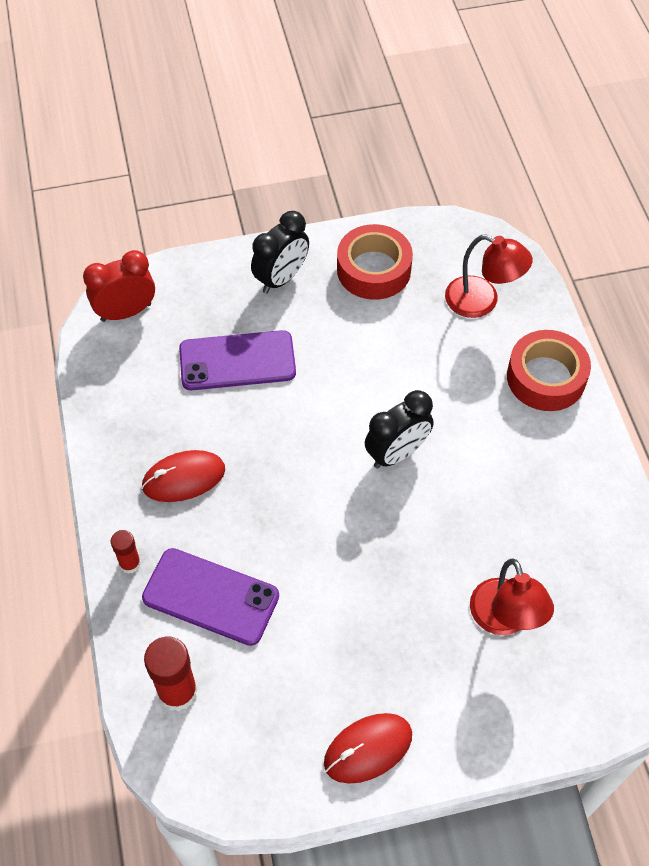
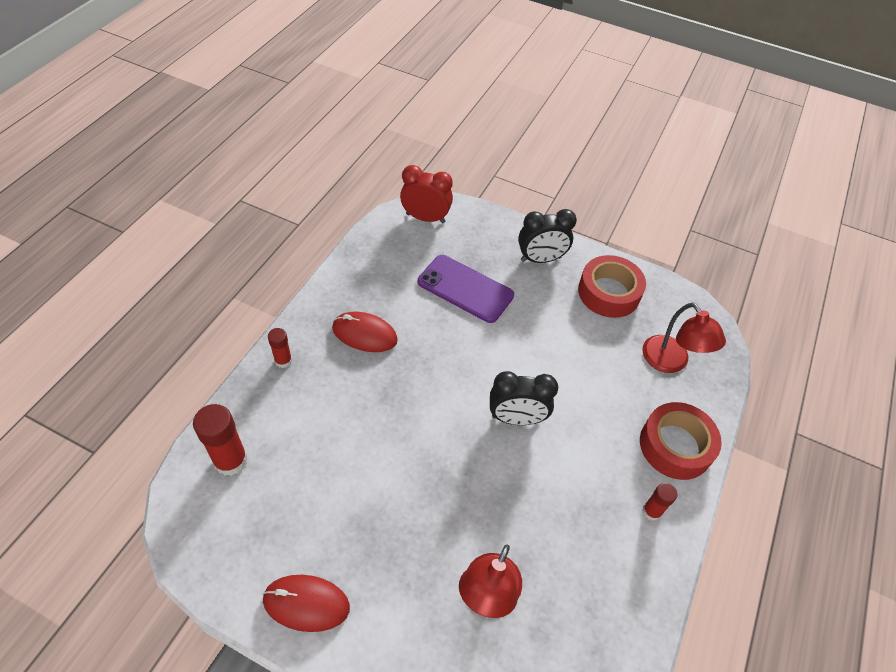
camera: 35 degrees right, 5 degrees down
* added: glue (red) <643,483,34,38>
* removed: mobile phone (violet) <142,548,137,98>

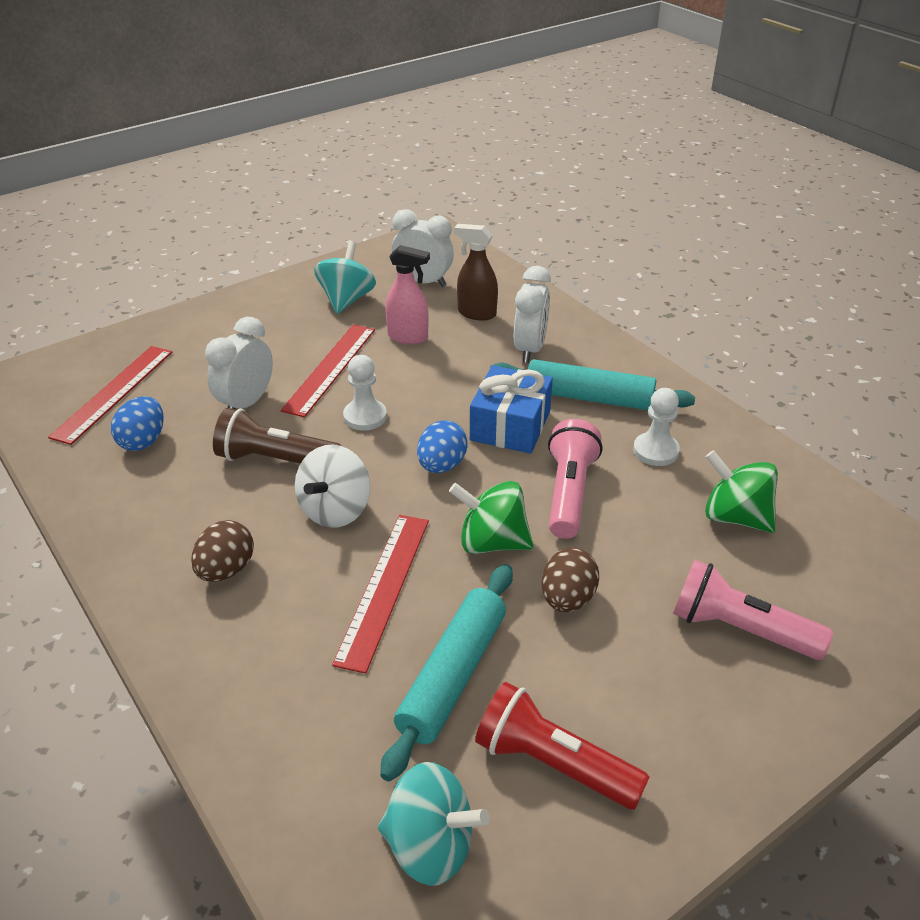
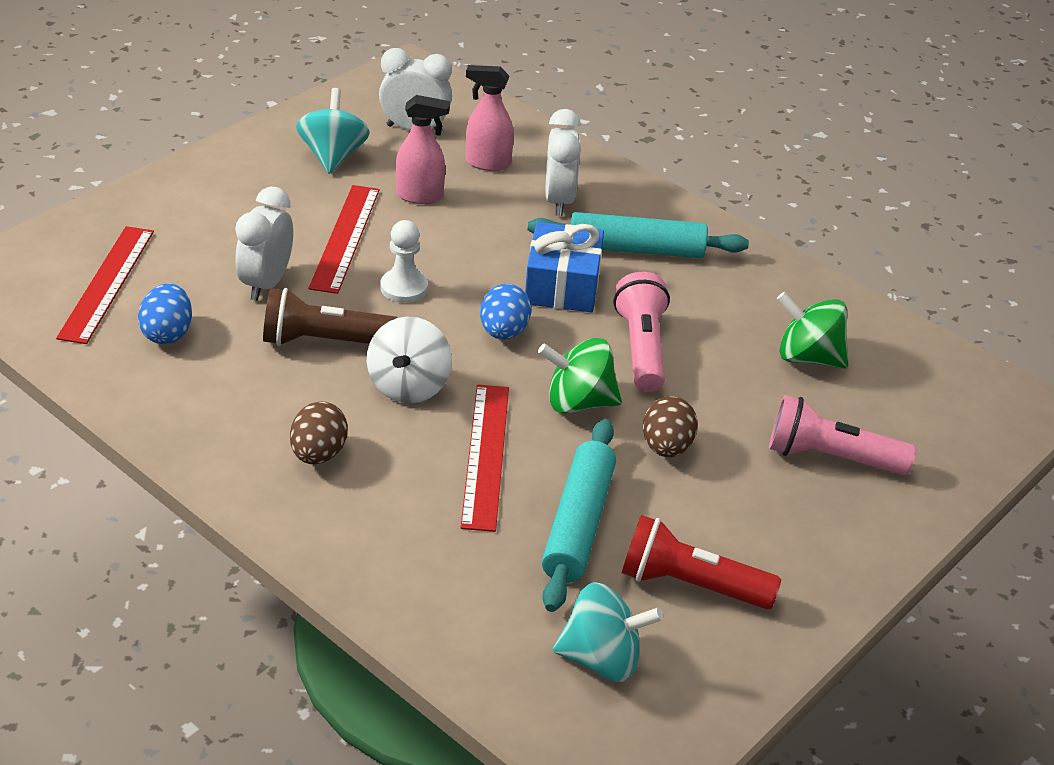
camera: 15 degrees left, 0 degrees up
* recoloured: spray bottle (dark brown) <454,224,44,96> to spray bottle (rosy) <466,65,48,106>
* removed: game pawn (snow-white) <633,388,47,78>

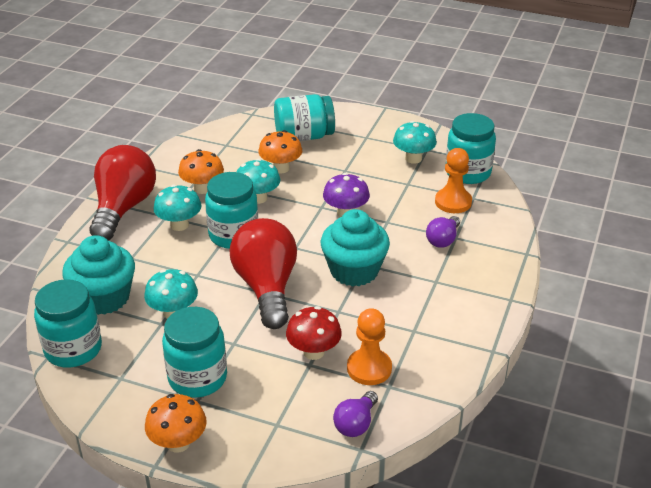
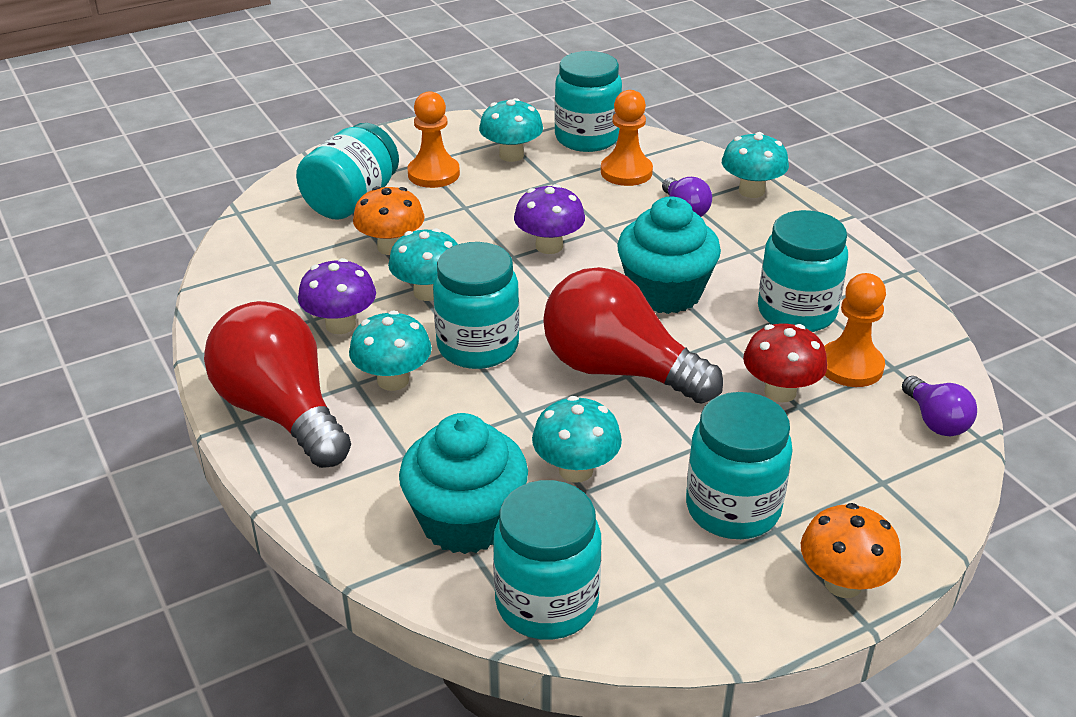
camera: 50 degrees left, 0 degrees up
* recoloured: toadstool (orange-coloured) <178,149,46,45> to toadstool (violet) <298,258,78,76>
* added: game pawn (orange-coloured) <407,91,53,97>
* added: toadstool (turquoise) <722,132,67,66>
* added: jar (turquoise) <758,210,90,122>

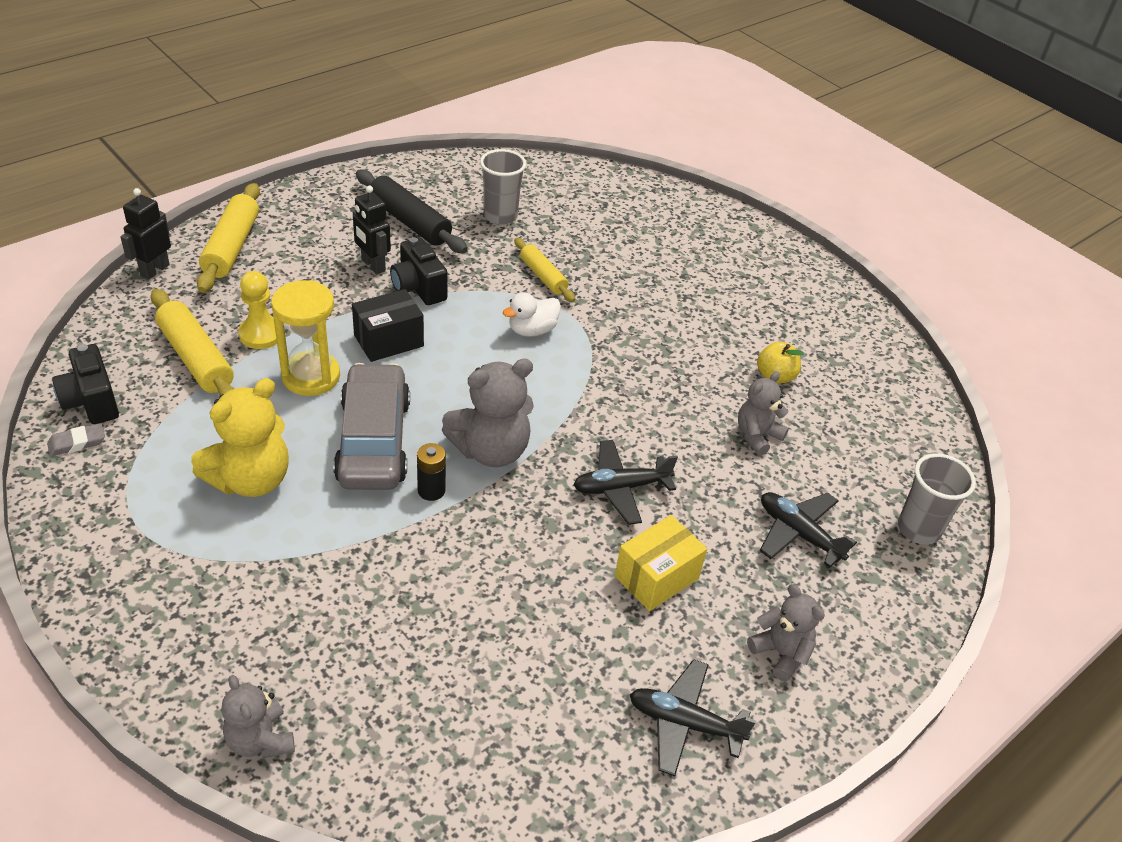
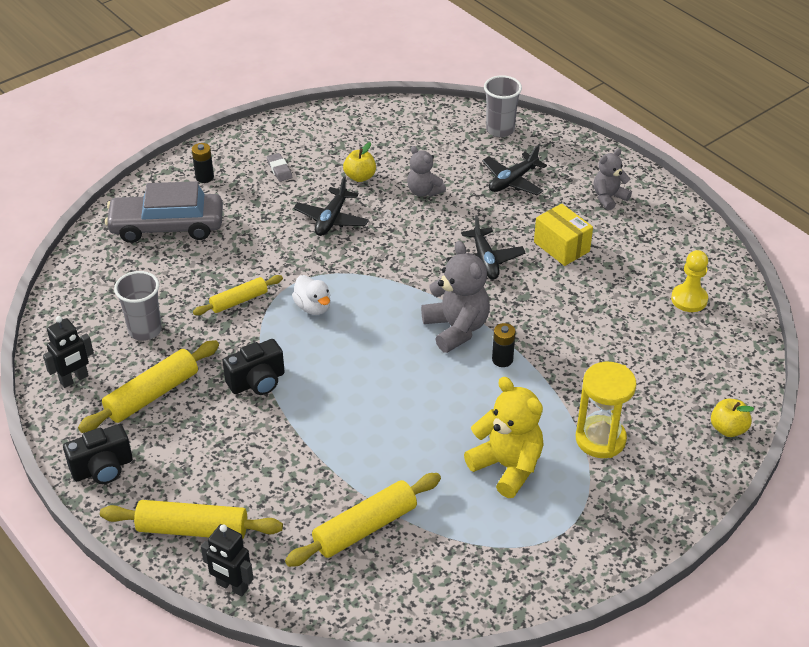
camera: 85 degrees left, 0 degrees up
* moved: robot figure (ebony) <352,186,39,88> to <43,316,51,72>
* moved: camera (ebony) <52,344,67,80> to <63,424,70,60>
* recoloured: rolling pin (ebony) <356,169,112,84> to rolling pin (bright yellow) <78,340,141,93>
* moved: car (gray) <333,363,77,127> to <105,181,118,62>
* added: battery (ebony) <192,143,22,40>
* moved: pencil eraser (gray) <47,423,58,34> to <267,153,25,29>
* moved: toy plane (ebony) <630,659,126,117> to <294,176,75,60>
* moved: sandglass (bright yellow) <271,280,69,116> to <576,362,60,96>
* moved: game pawn (bright yellow) <238,271,39,78> to <671,250,37,62>
* replaced: teddy (gray) <222,675,73,83> to toy apple (bright yellow) <711,398,43,39>
* removed: package (ebony) <352,289,72,73>

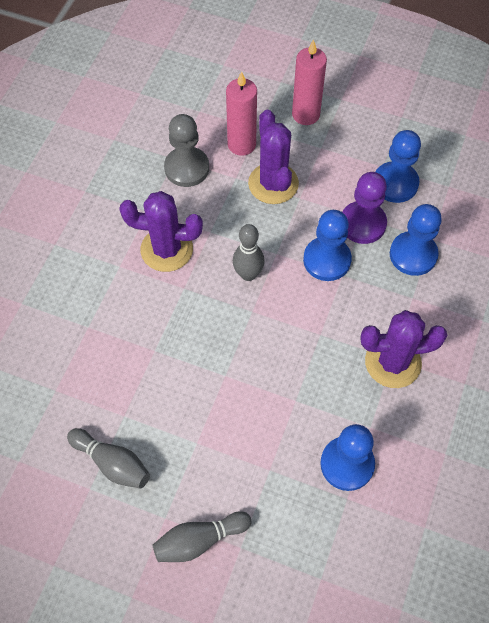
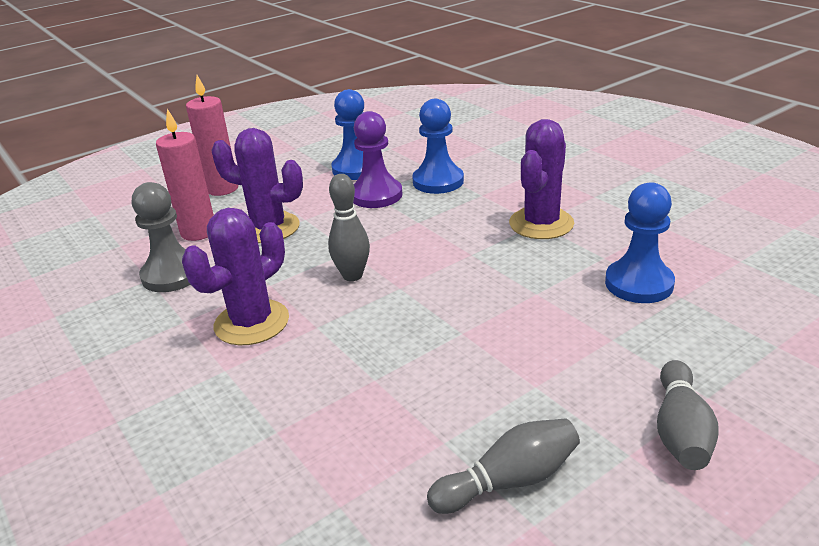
camera: 55 degrees left, 30 degrees down
* removed: game pawn (blue) <303,210,49,71>

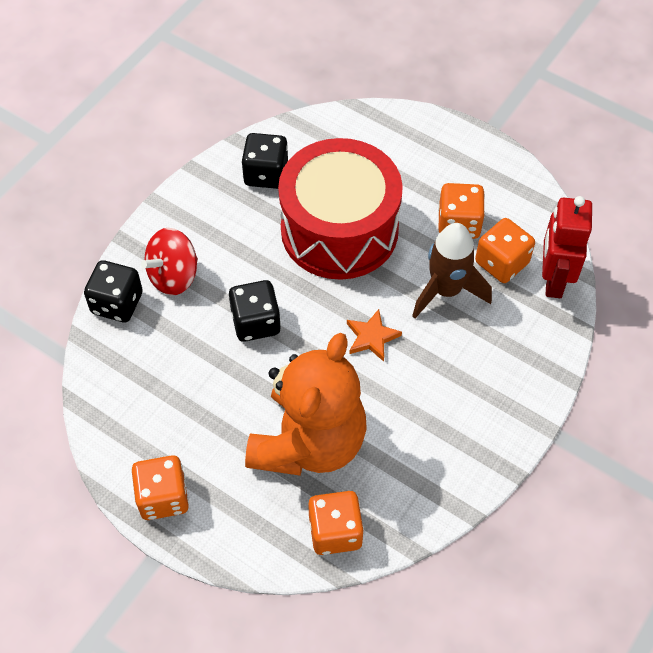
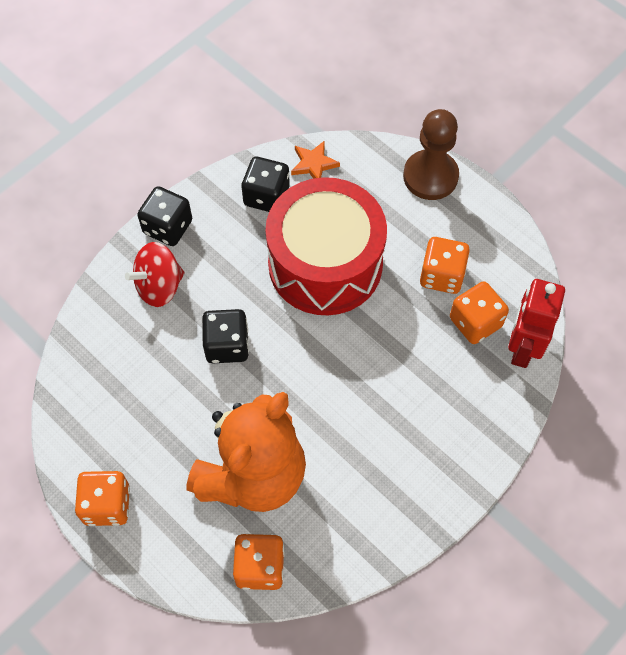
camera: 10 degrees right, 5 degrees up
* moved: dice (ebony) <84,260,59,62> to <138,186,54,60>
* moved: star (orange-coloured) <347,309,55,53> to <291,141,49,38>
* added: game pawn (dark brown) <403,109,56,91>
* removed: rocket (dark brown) <412,223,80,95>

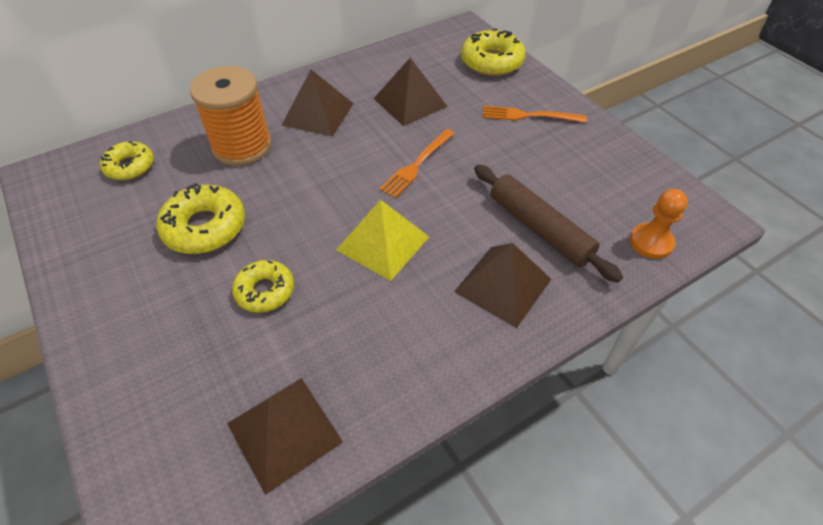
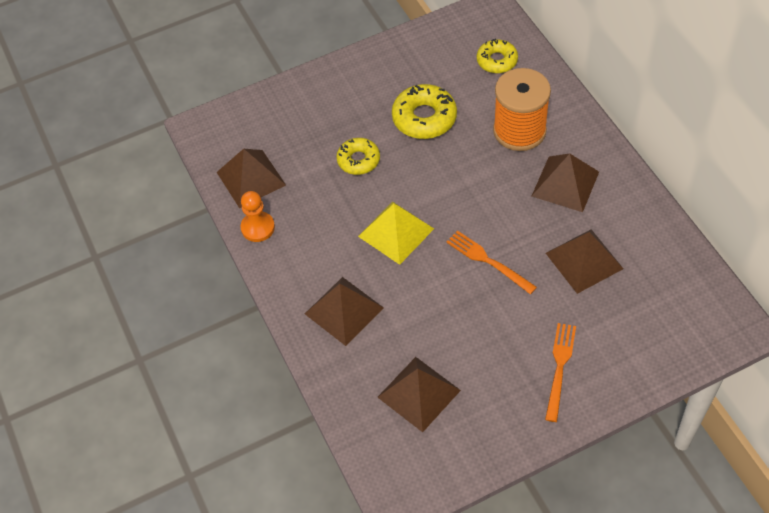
camera: 100 degrees right, 5 degrees up
* moved: game pawn (orange-coloured) <630,189,58,70> to <240,191,35,51>
* added: pyramid (dark brown) <377,357,84,75>
* removed: doughnut (bright yellow) <461,28,65,48>
* removed: rolling pin (dark brown) <474,165,149,118>

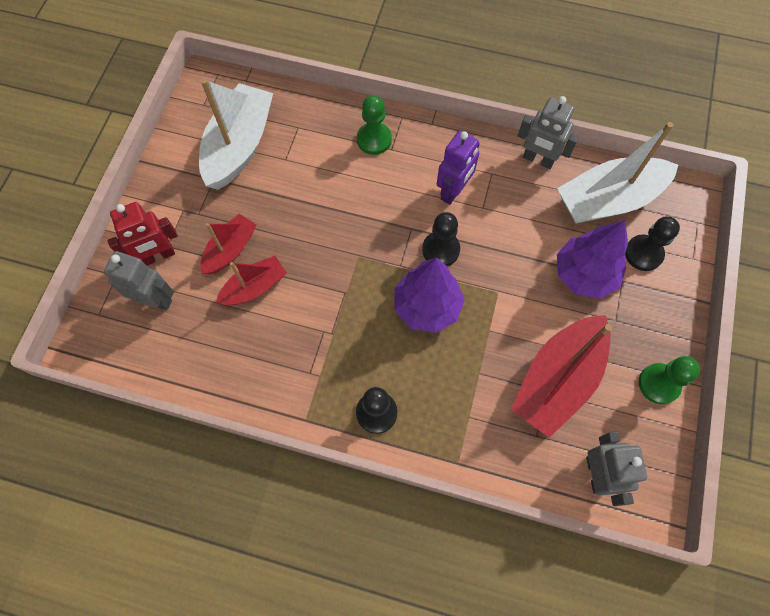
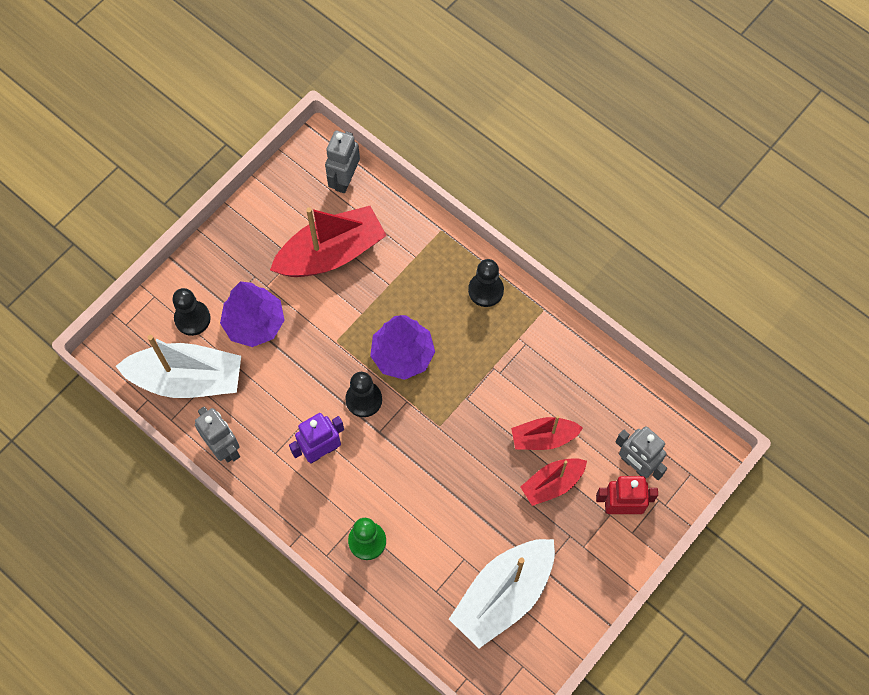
camera: 155 degrees left, 0 degrees up
* removed: game pawn (leaf-green) <639,356,61,48>

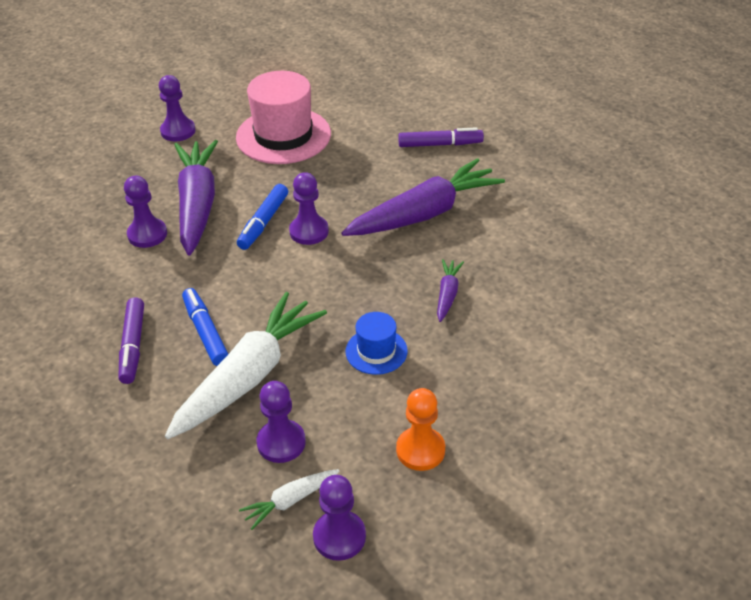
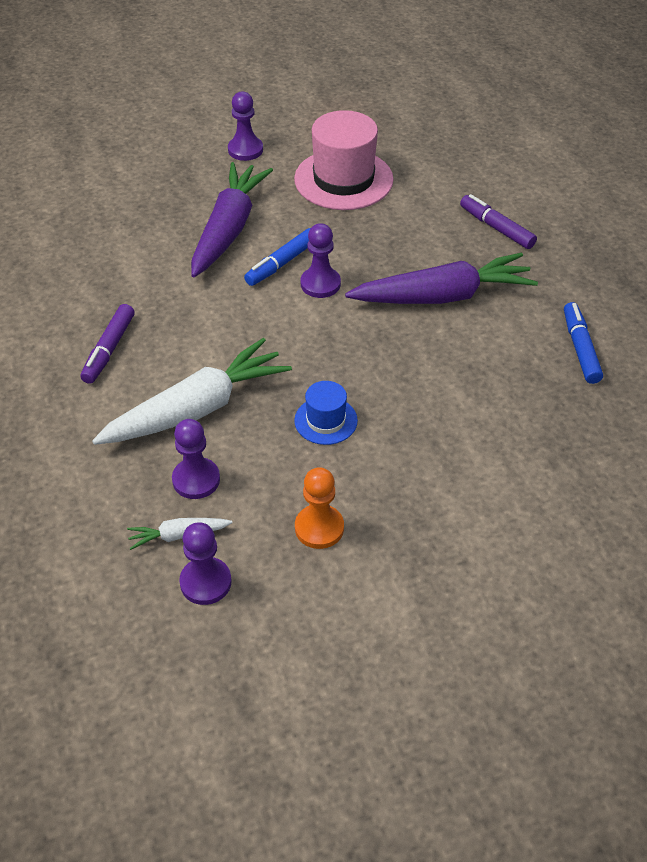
camera: 20 degrees right, 5 degrees up
* turned: marker pen (violet) <398,127,86,20> = <460,194,77,55> 150 degrees counterclockwise
* moved: marker pen (blue) <182,288,46,78> to <564,302,39,82>
* removed: game pawn (violet) <124,176,43,72>
* removed: carrot (violet) <437,259,27,63>

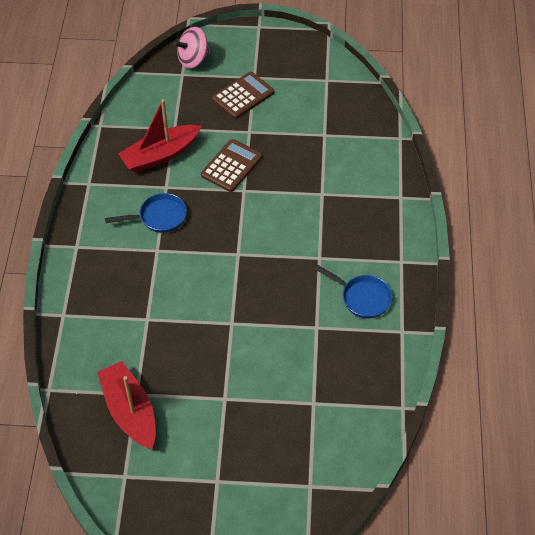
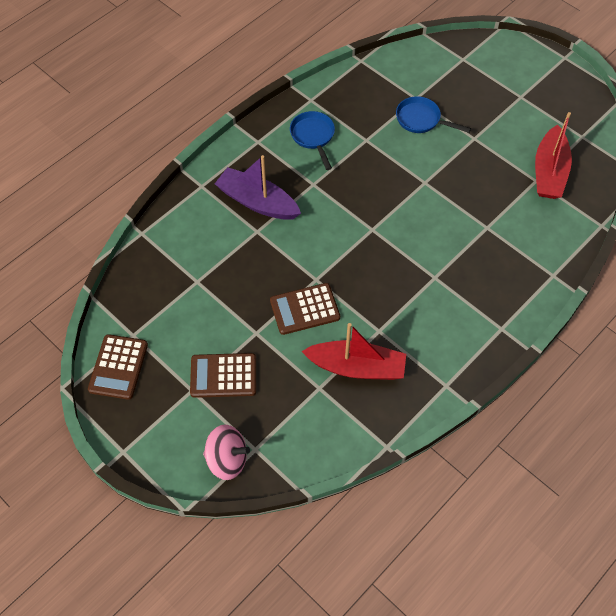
camera: 140 degrees left, 5 degrees up
* added: adding machine (dark brown) <88,334,60,66>
* added: toy boat (violet) <215,155,86,65>
* moved: frying pan (blue) <105,193,82,40> to <396,96,75,37>

